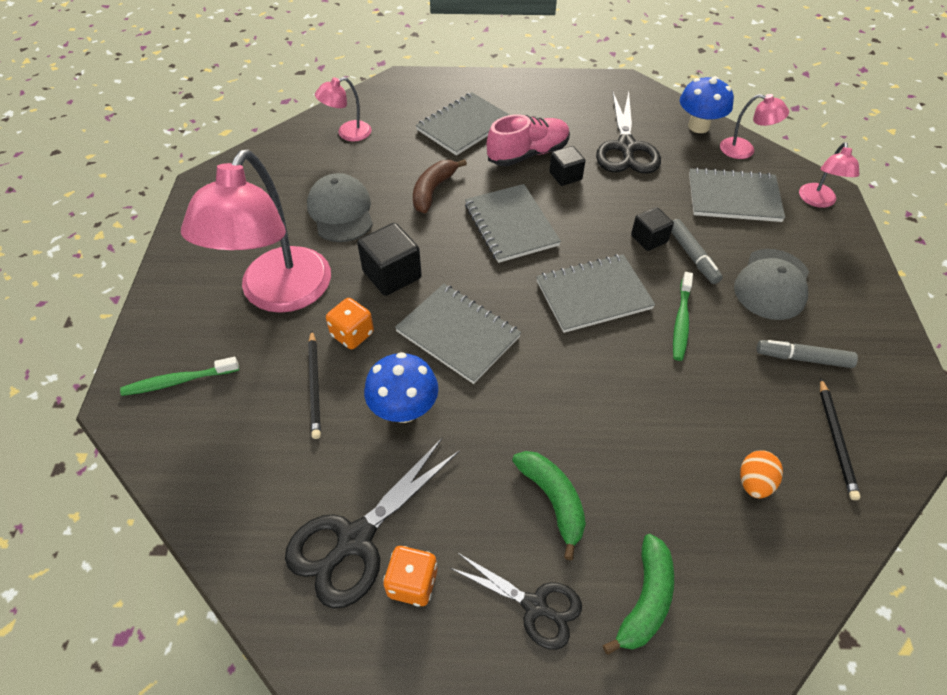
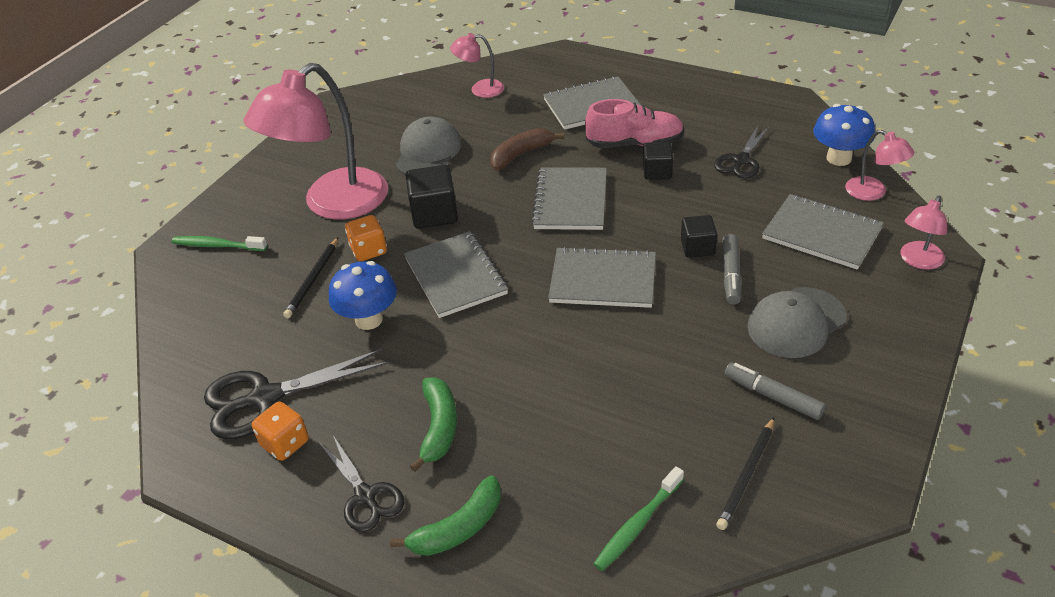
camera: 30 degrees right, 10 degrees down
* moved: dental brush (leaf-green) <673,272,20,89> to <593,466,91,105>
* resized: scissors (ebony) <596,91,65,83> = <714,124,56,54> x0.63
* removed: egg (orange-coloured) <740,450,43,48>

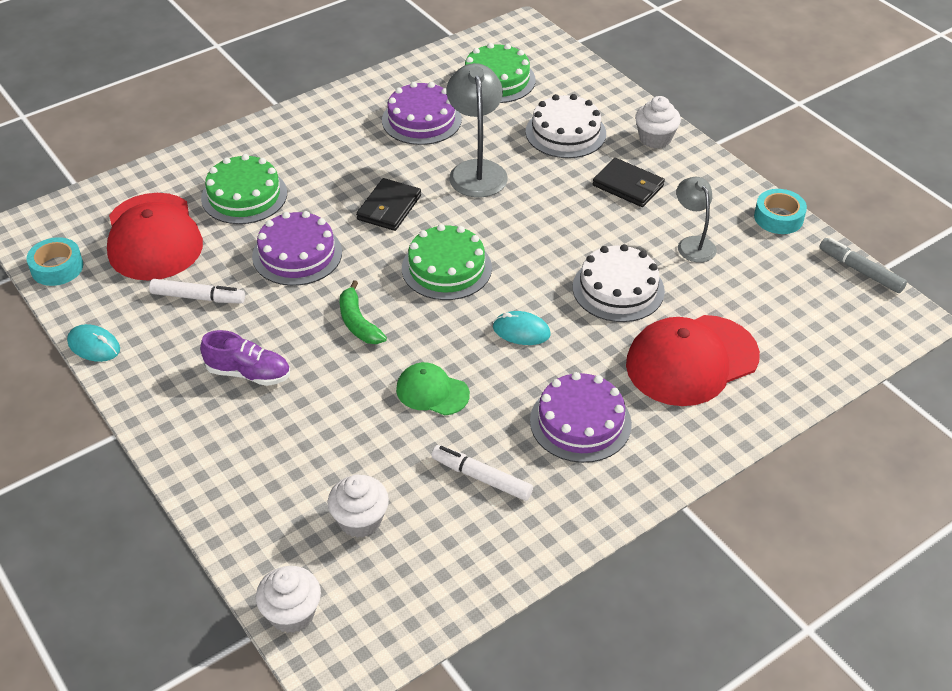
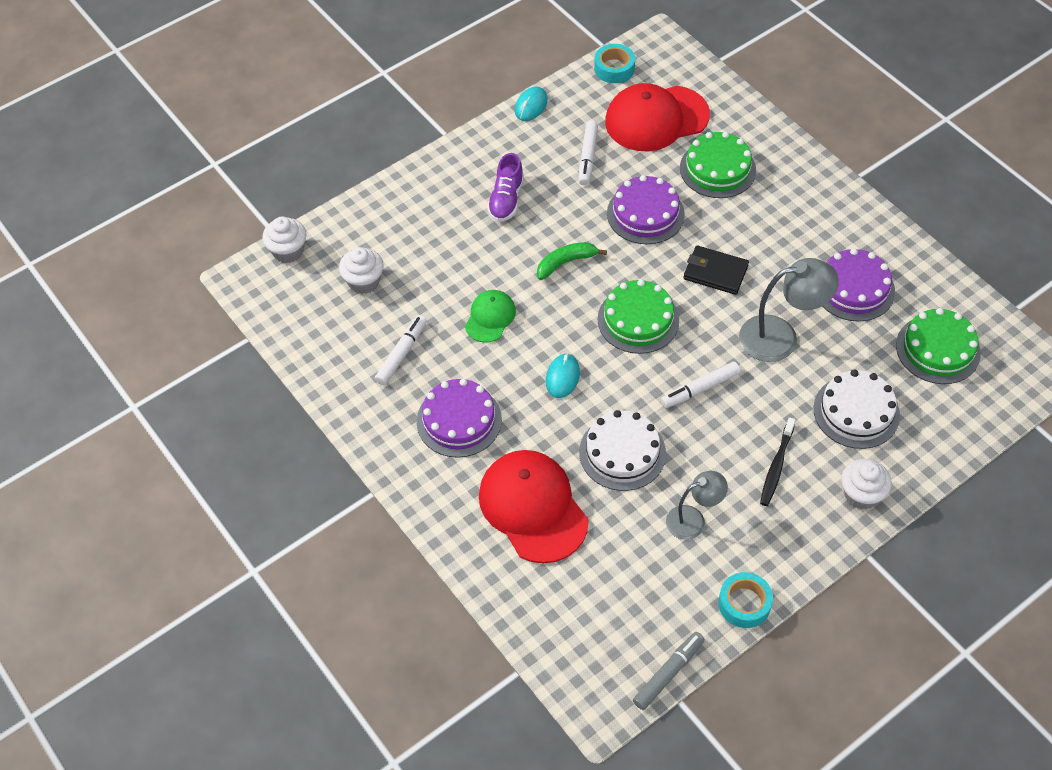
camera: 90 degrees right, 10 degrees up
* added: marker pen (snow-white) <661,362,79,46>
* replaced: wallet (ebony) <593,158,72,49> to dental brush (ebony) <760,417,36,89>

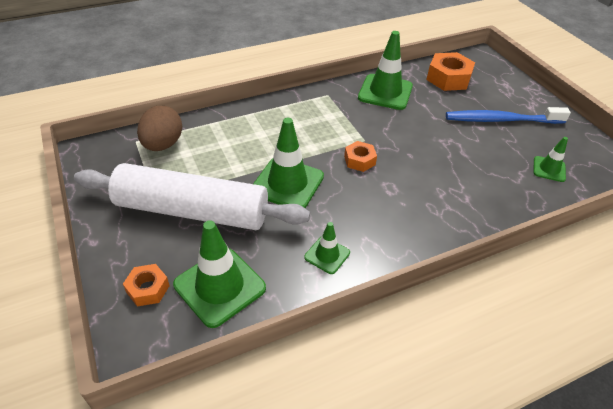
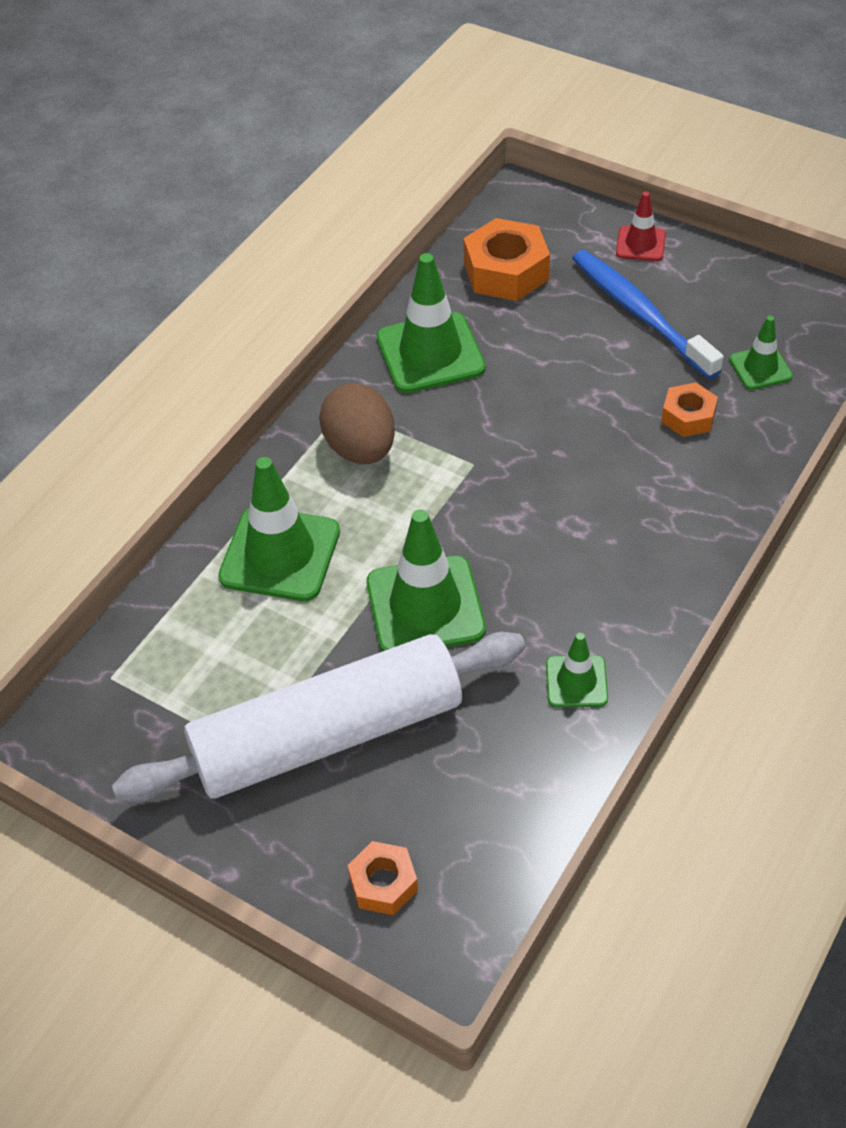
camera: 30 degrees left, 5 degrees up
* moved: road cone (leaf-green) <173,220,93,108> to <218,457,122,144>
* moved: egg (dark brown) <137,106,45,45> to <319,383,76,81>
* turned: dental brush (blue) <446,107,125,17> = <572,250,152,129> 90 degrees clockwise
* added: road cone (red) <616,192,50,69>
* moved: hex nut (orange-coloured) <344,141,33,31> to <661,383,57,54>

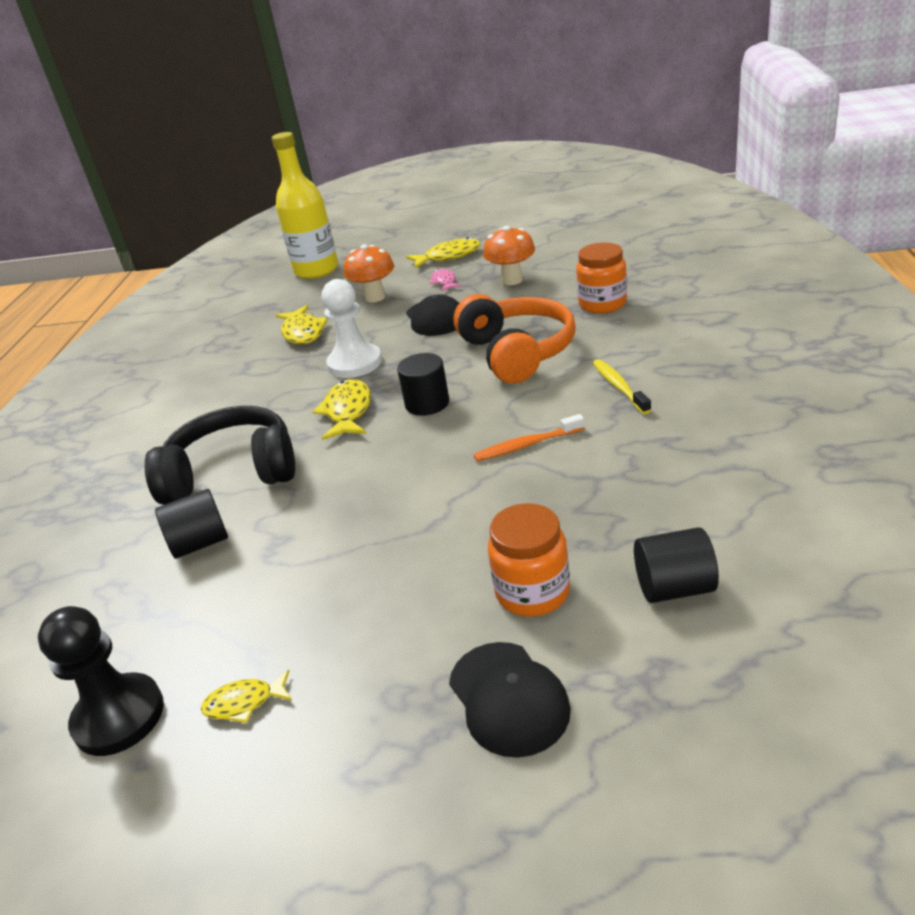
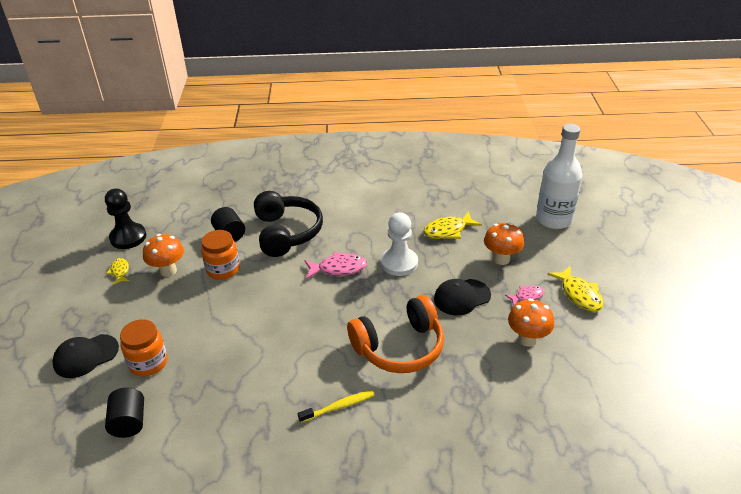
camera: 80 degrees right, 5 degrees up
* added: toadstool (orange-coloured) <143,234,41,43>
* moved: jar (orange-coloured) <576,242,51,72> to <201,230,39,50>
* recoloured: fish figure (bright yellow) <313,379,58,61> to fish figure (rosy) <304,252,63,27>
* recoloured: flask (bright yellow) <272,132,66,147> to flask (snow-white) <536,124,47,105>
* removed: solid cylinder (ebony) <397,353,52,63>
* removed: dental brush (orange-coloured) <473,414,111,47>

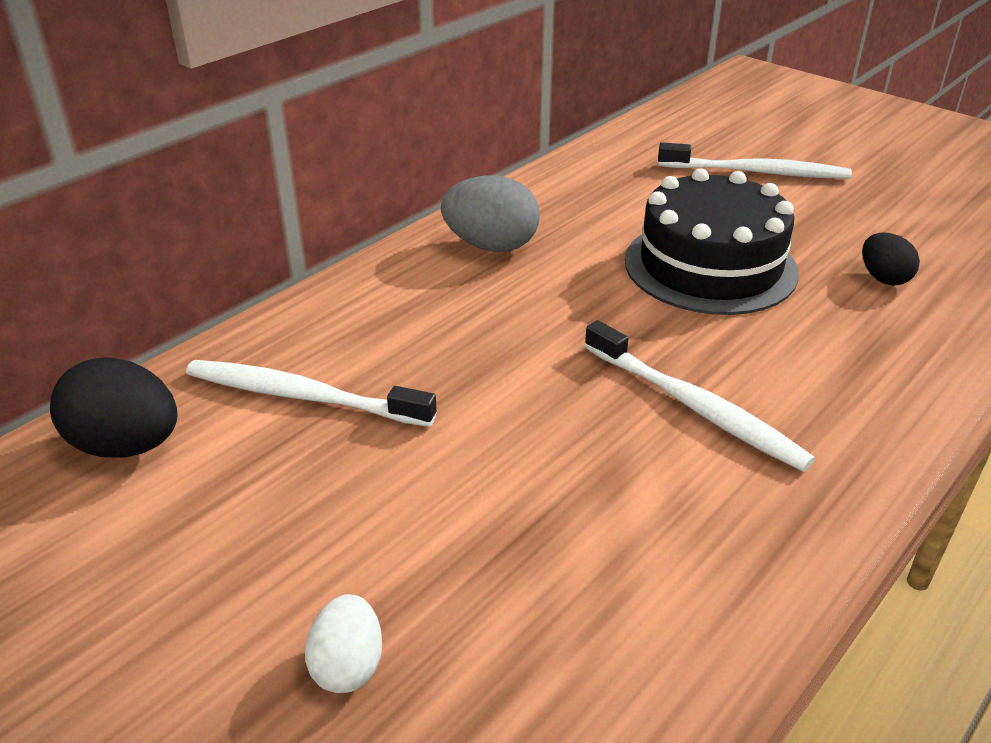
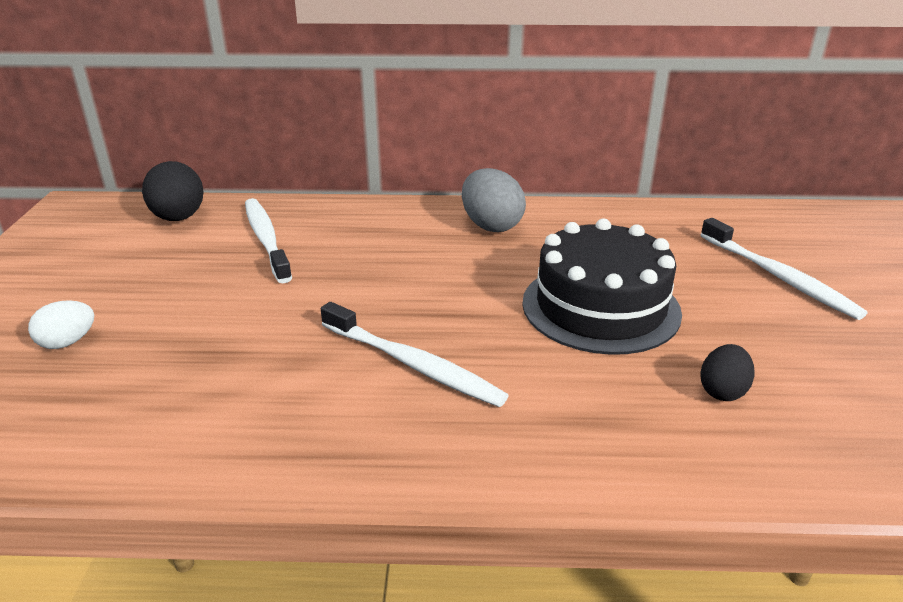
camera: 50 degrees right, 5 degrees down
* turned: dental brush (snow-white) <585,320,230,152> = <321,302,188,105> 60 degrees counterclockwise

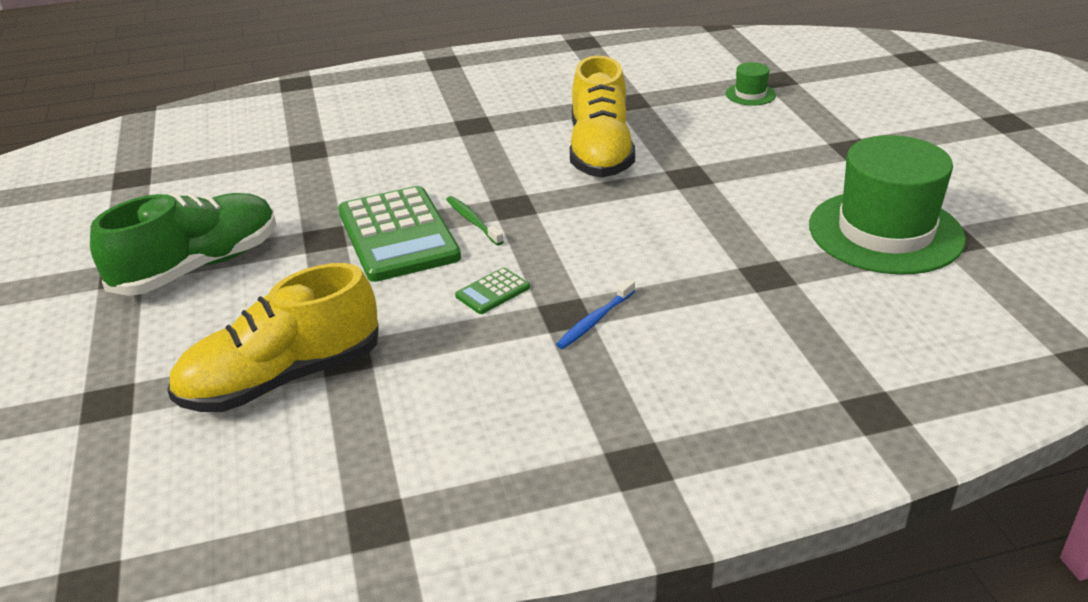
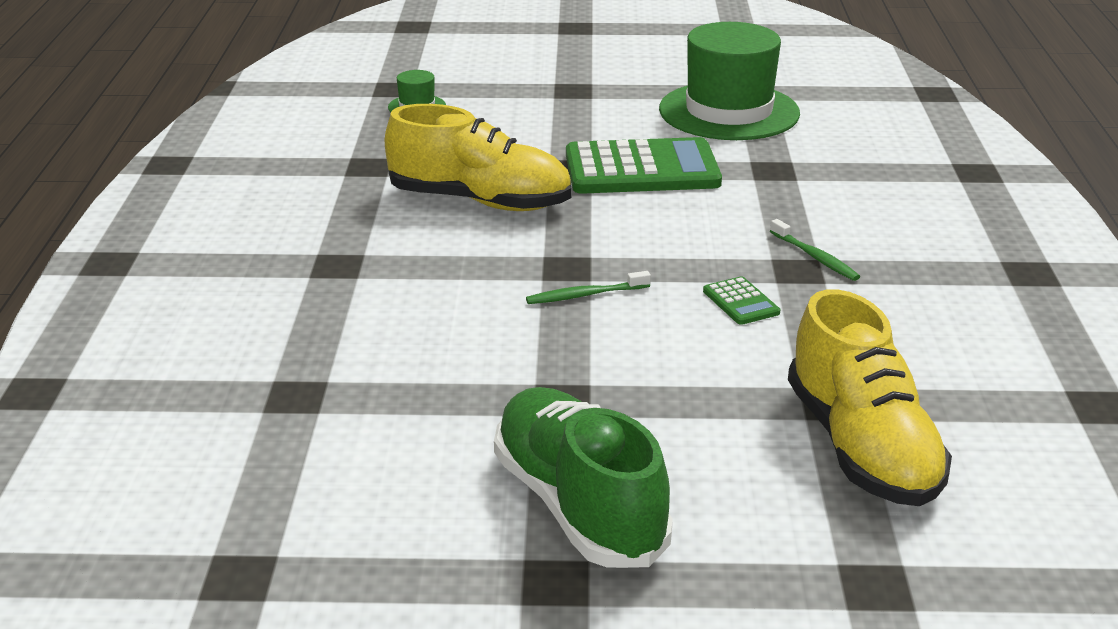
camera: 75 degrees left, 5 degrees down
* moved: adding machine (leaf-green) <338,186,123,96> to <566,137,156,57>
* recoloured: dental brush (blue) <556,279,79,70> to dental brush (leaf-green) <770,219,90,62>

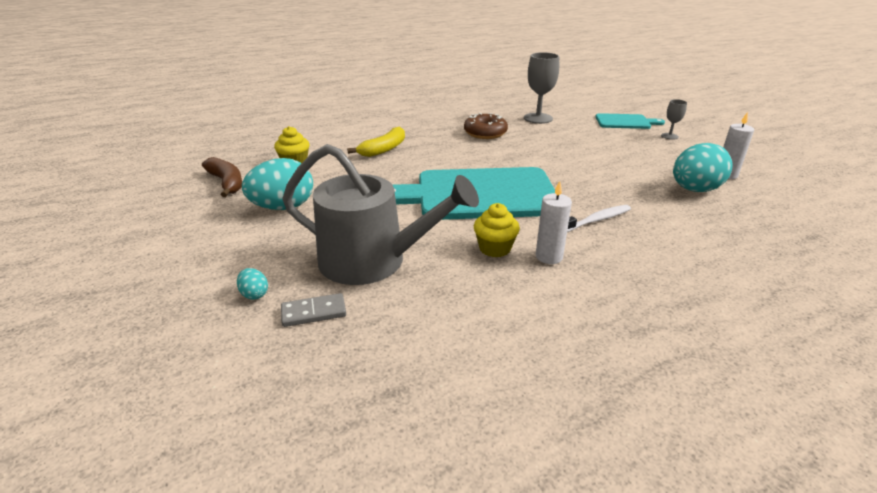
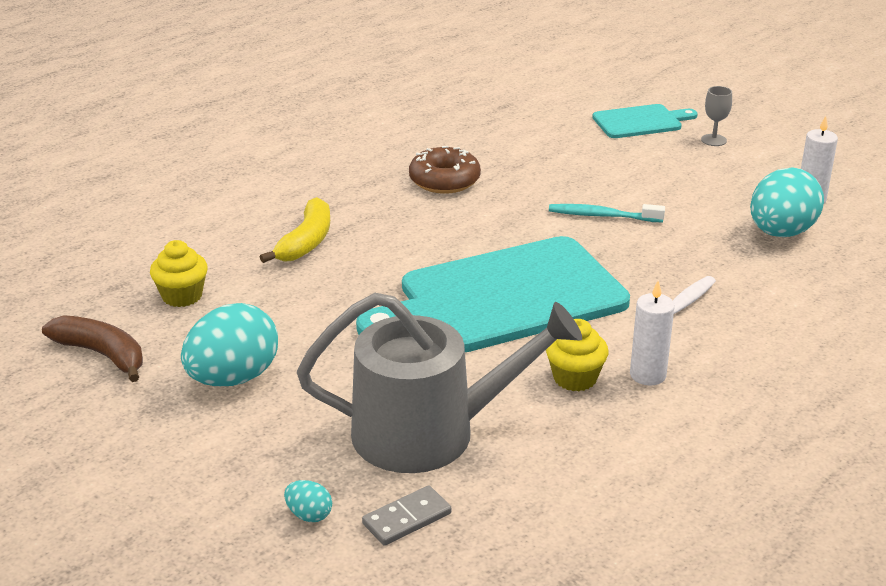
camera: 20 degrees left, 0 degrees up
* added: dental brush (turquoise) <549,204,116,18>
* removed: goblet (gray) <524,52,35,72>

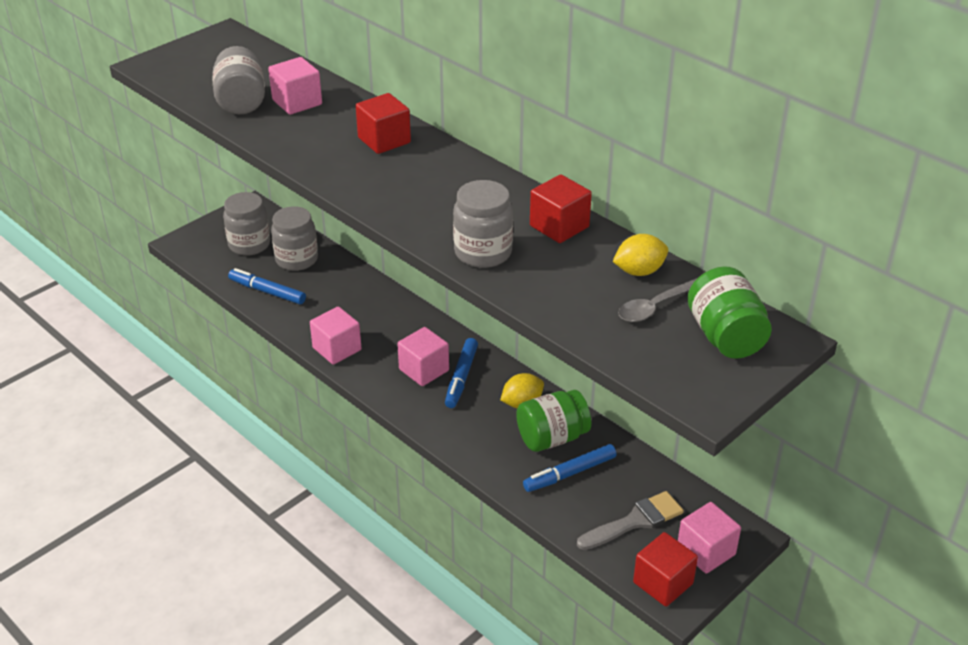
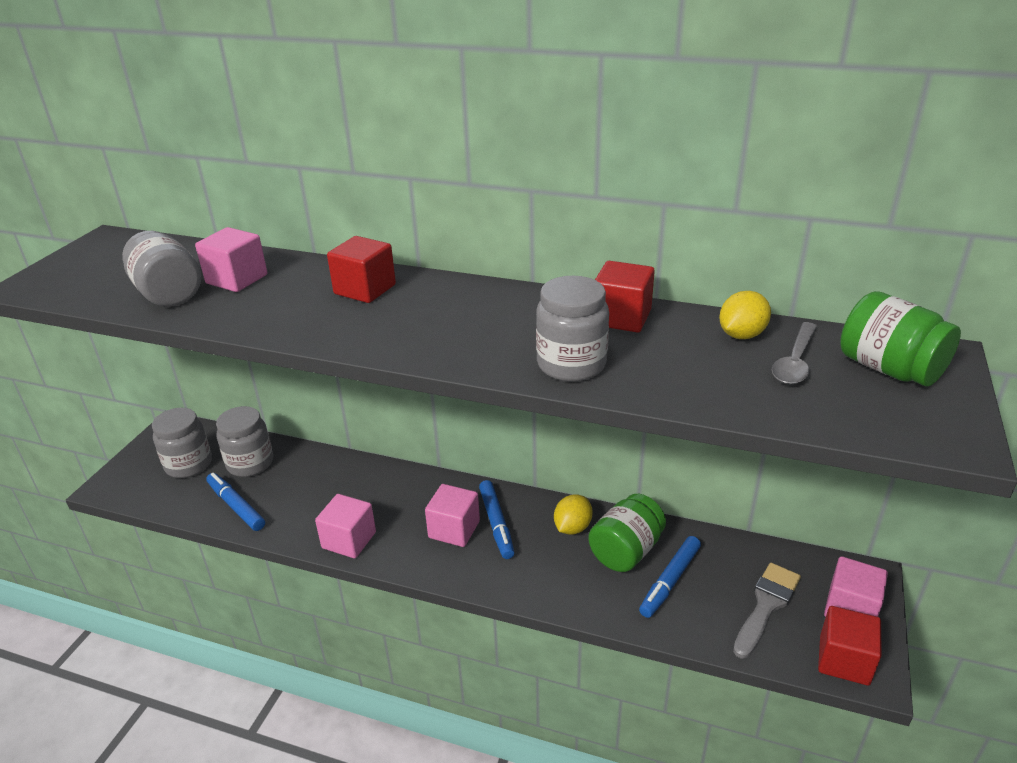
camera: 25 degrees left, 5 degrees down
* turned: marker pen (blue) <228,268,78,36> = <206,473,59,58> 45 degrees clockwise

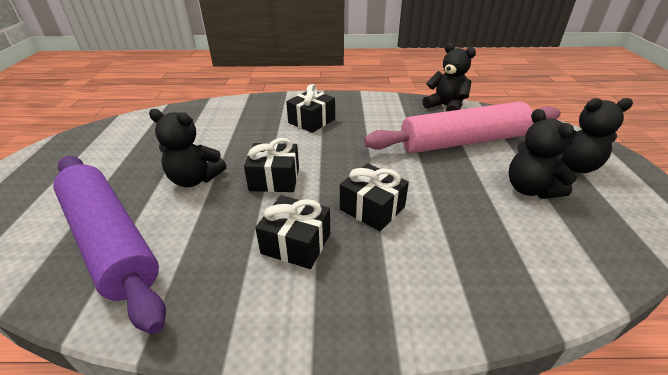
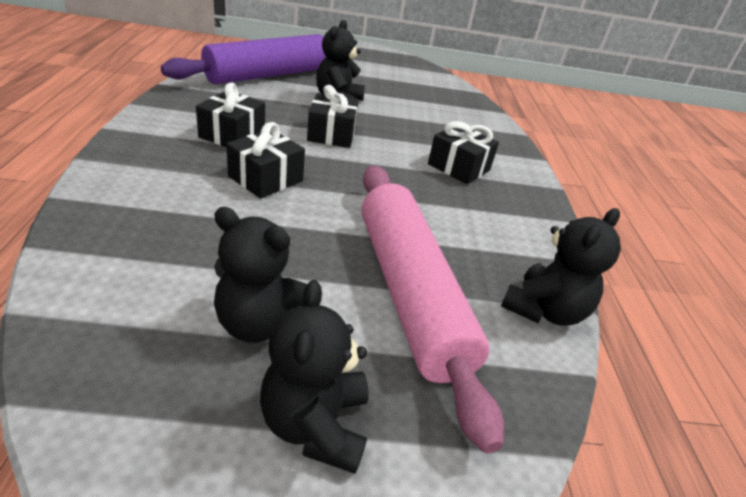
camera: 85 degrees right, 0 degrees up
* turned: teddy (ebony) <509,109,68,90> = <214,207,93,136> 135 degrees counterclockwise

